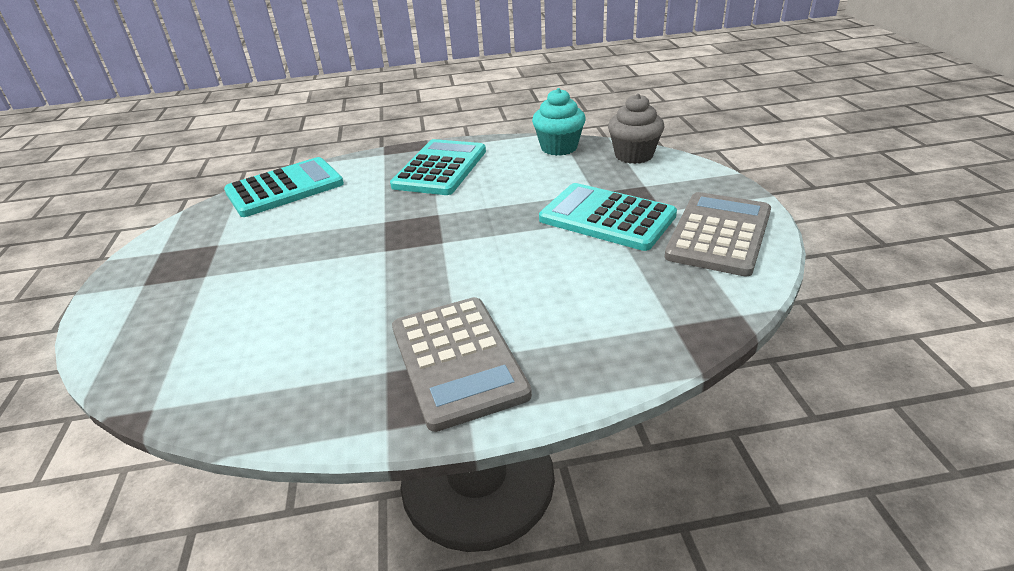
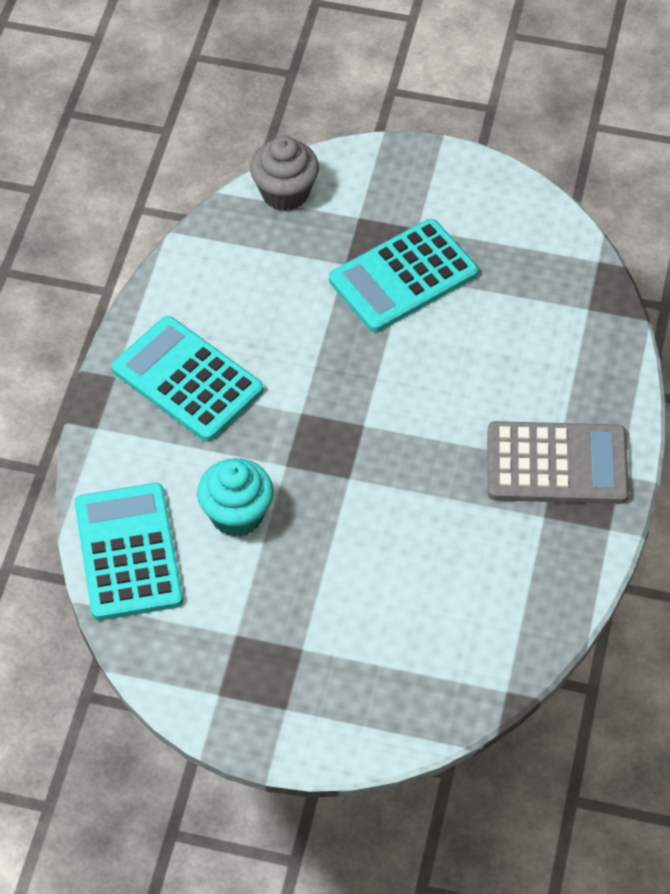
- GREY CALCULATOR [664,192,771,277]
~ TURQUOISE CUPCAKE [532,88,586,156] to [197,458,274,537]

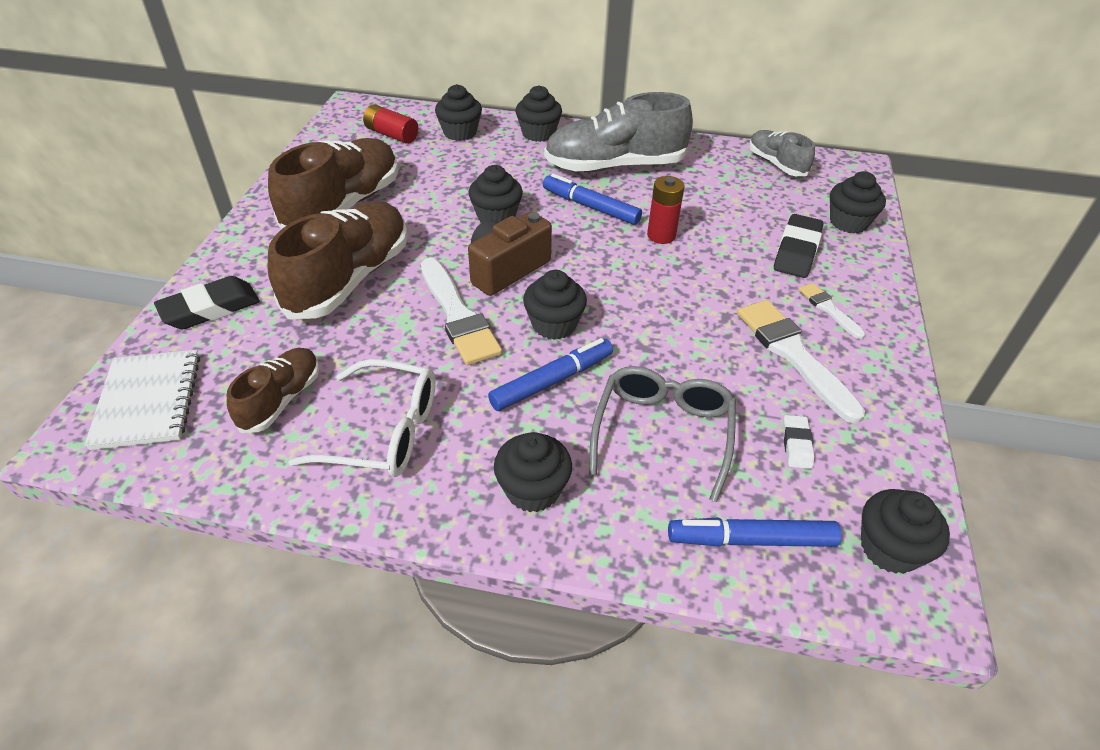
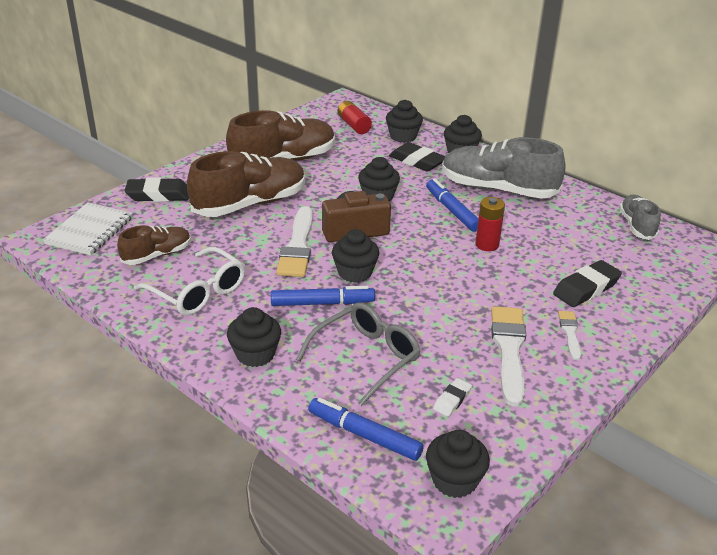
- BLACK CUPCAKE [830,171,886,233]
+ BLACK ERASER [389,142,445,171]

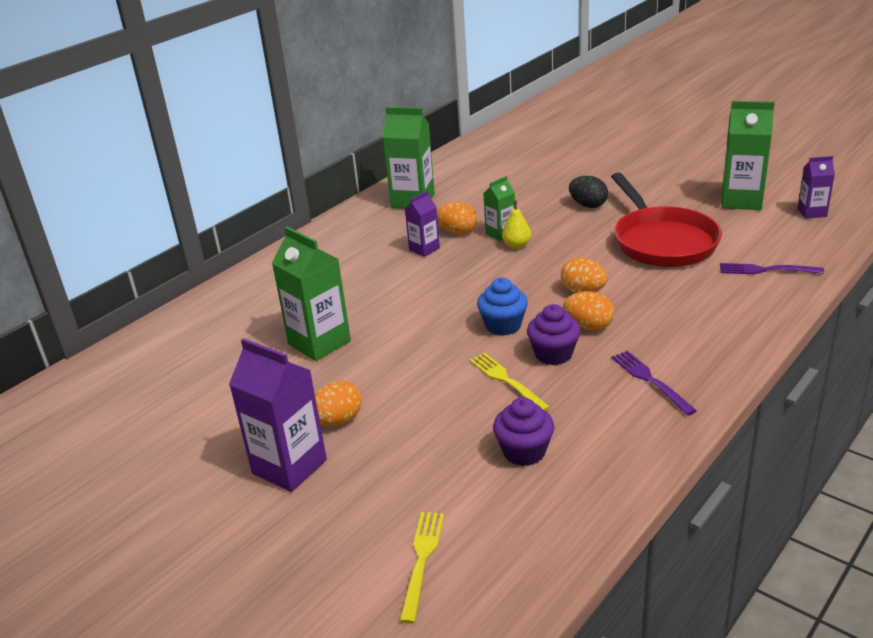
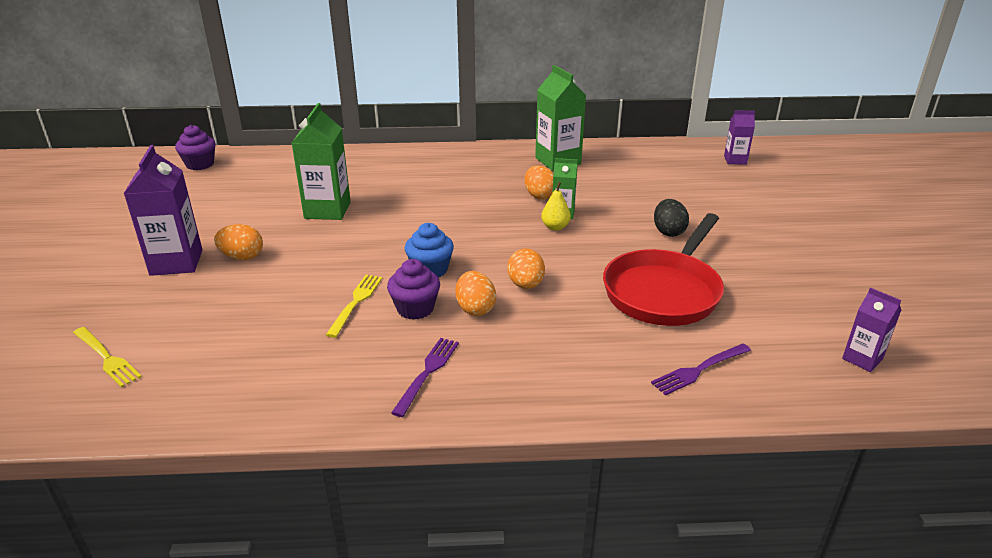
- GREEN CARTON [722,101,775,210]
~ PURPLE CARTON [405,191,440,257] to [724,110,755,165]
~ PURPLE CUPCAKE [493,397,554,466] to [175,125,216,170]
~ YELLOW FORK [399,512,444,624] = [73,327,142,387] 75 degrees clockwise
~ PURPLE FORK [720,263,824,274] = [651,344,751,395] 90 degrees counterclockwise

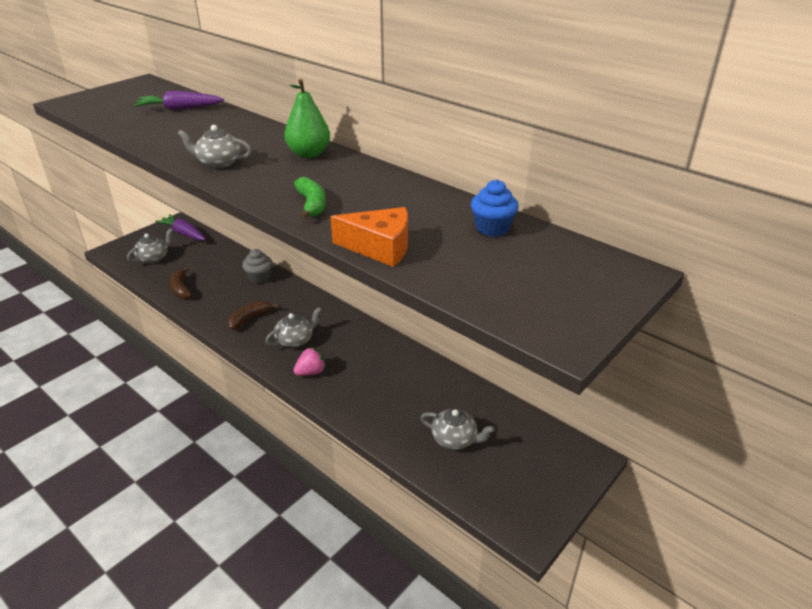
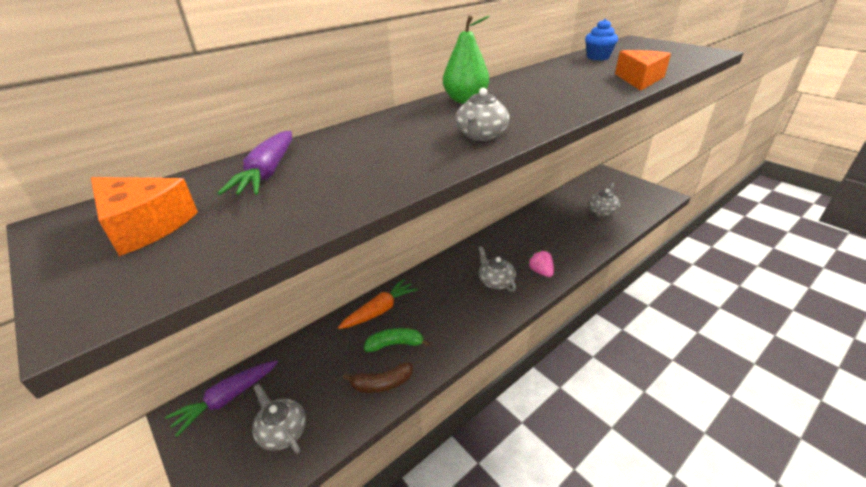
- BROWN BANANA [228,300,278,330]
+ ORANGE CHEESE [91,177,198,256]
~ GREEN BANANA [294,177,326,219] to [364,328,430,352]
~ GREY CUPCAKE [242,249,273,284] to ORANGE CARROT [338,279,418,329]

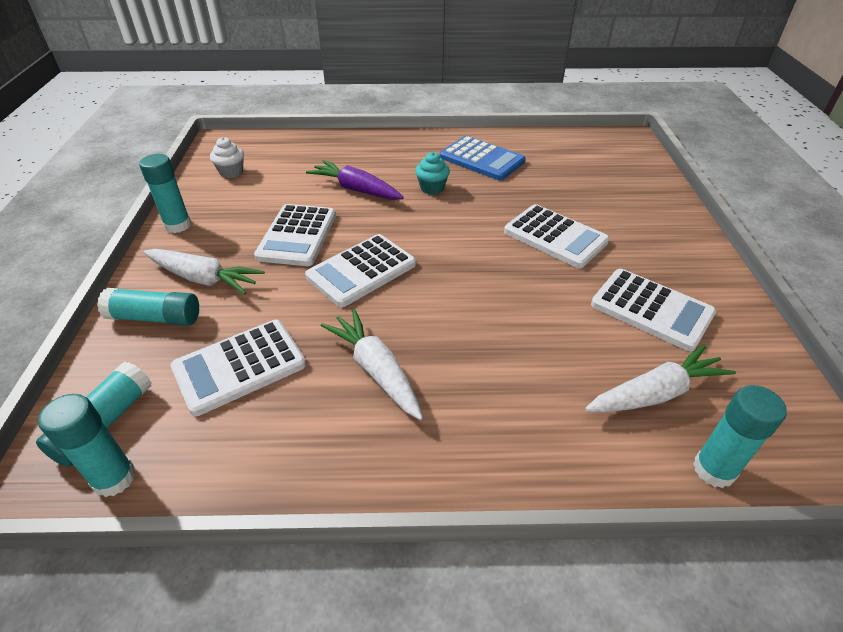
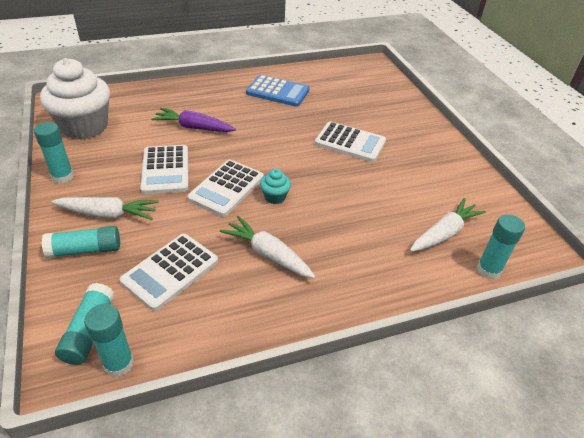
- WHITE CALCULATOR [591,269,716,351]
~ TURQUOISE CUPCAKE [415,152,450,194] to [260,169,291,204]
~ WHITE CUPCAKE [210,137,244,178] = [40,58,110,140] x2.37

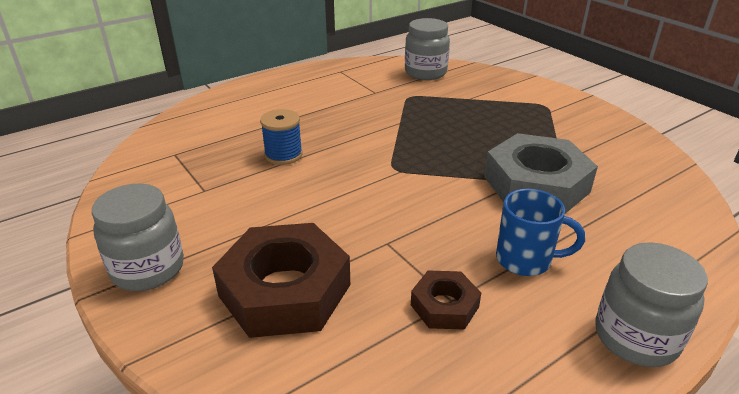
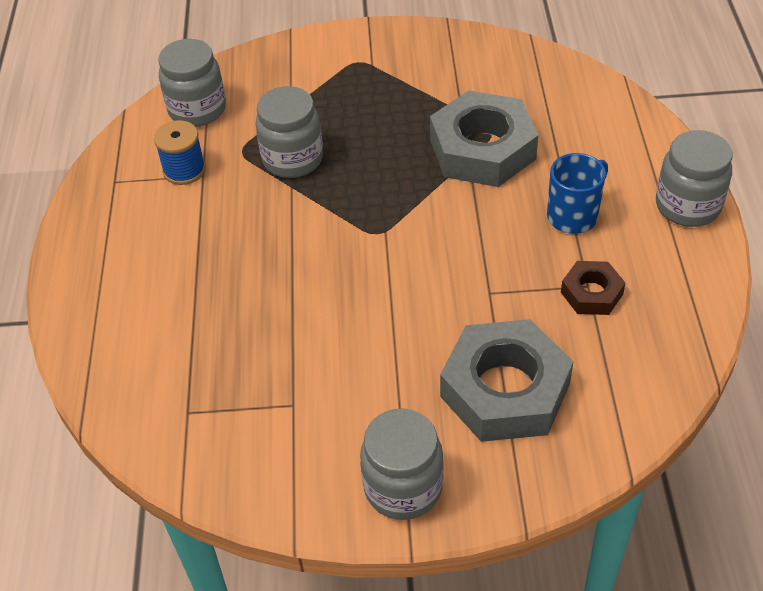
+ GREY JAR [255,86,323,178]
~ BLUE SPOOL [260,109,303,165] to [154,120,206,185]
~ BROWN NUT [212,223,350,338] to GREY NUT [440,319,574,442]

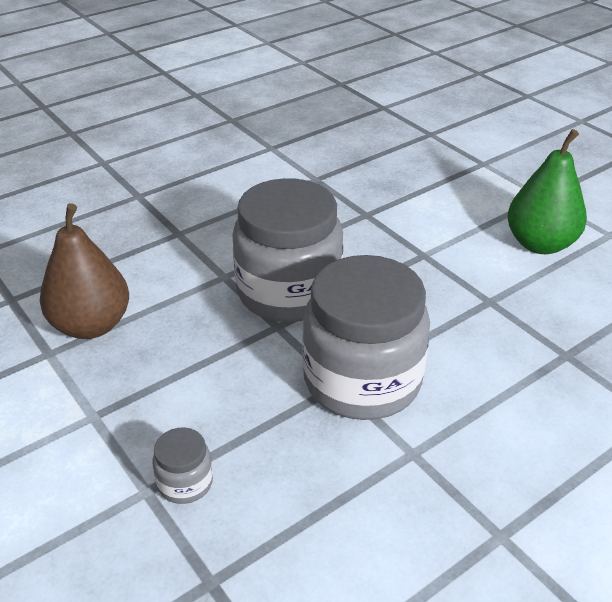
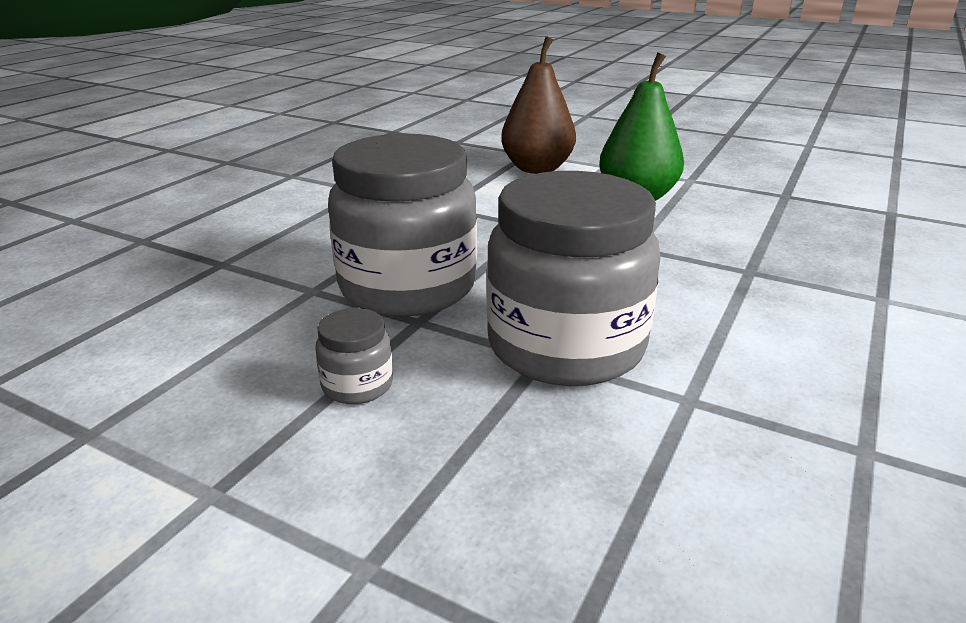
~ BROWN PEAR [40,203,129,339] to [501,36,576,174]
~ GREY JAR [152,427,213,504] to [316,308,393,404]

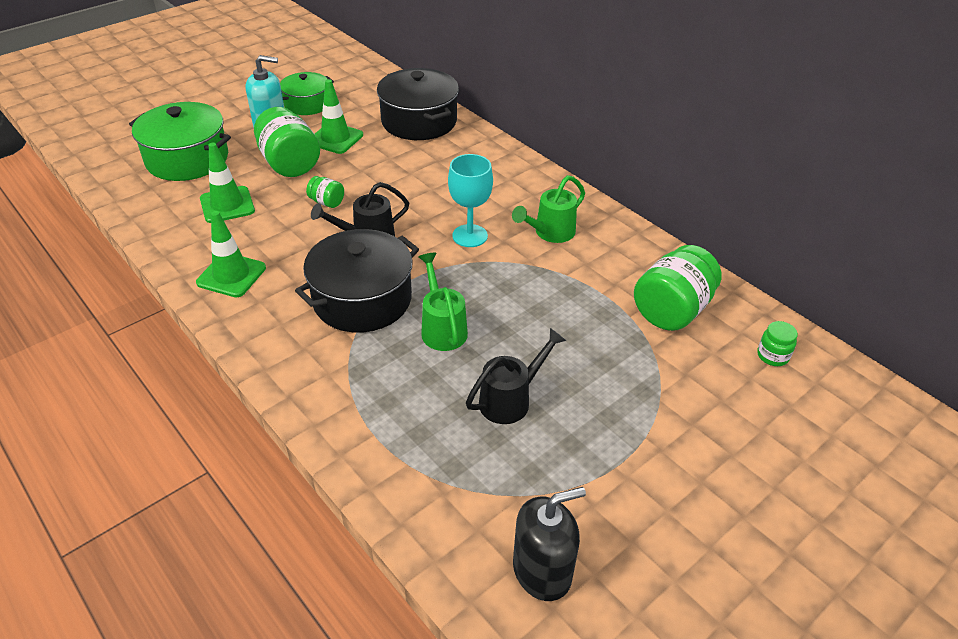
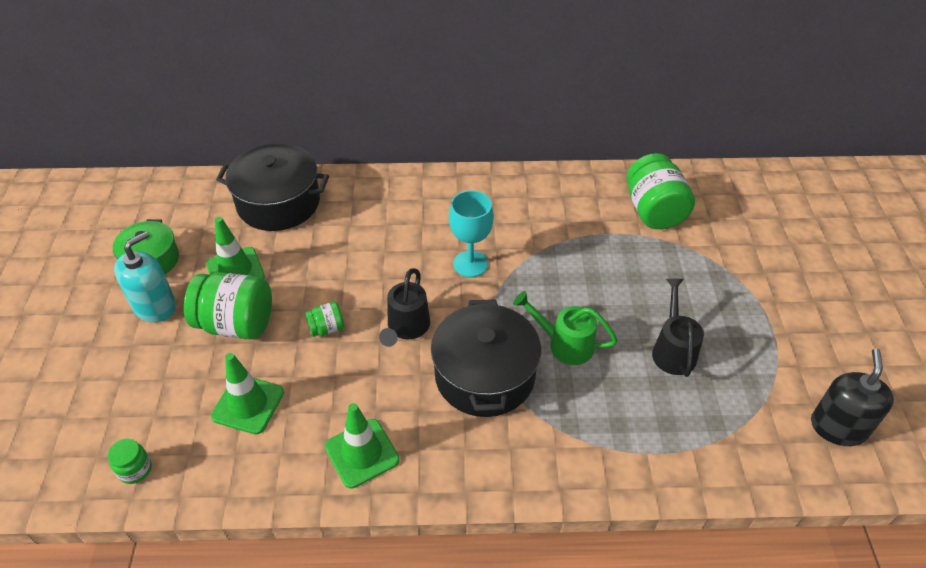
- GREEN POT [129,102,231,181]
- GREEN WATERING CAN [512,175,585,243]
~ GREEN JAR [757,321,798,366] to [108,439,152,484]

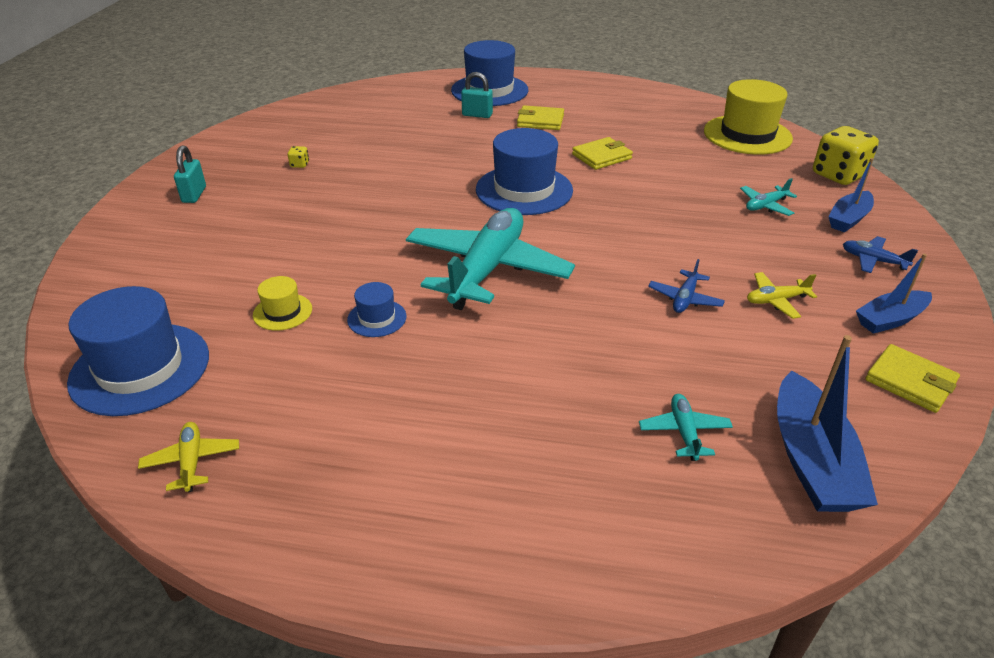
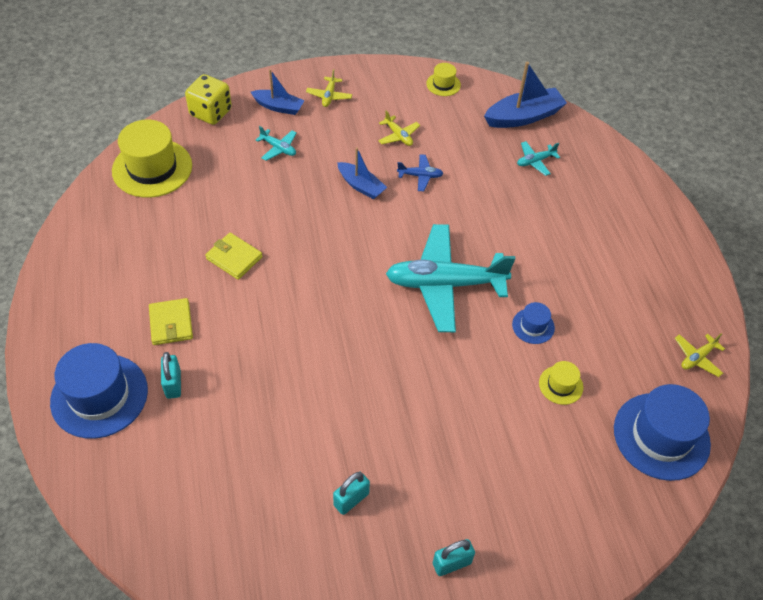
- BLUE HAT [476,128,573,215]
~ BLUE BOAT [856,254,932,334] to [337,147,387,199]
~ YELLOW DICE [288,146,309,168] to TURQUOISE PADLOCK [333,472,370,515]
~ YELLOW WALLET [865,344,960,413] to YELLOW HAT [426,63,461,96]
~ BLUE PLANE [843,236,918,273] to YELLOW PLANE [306,69,352,107]

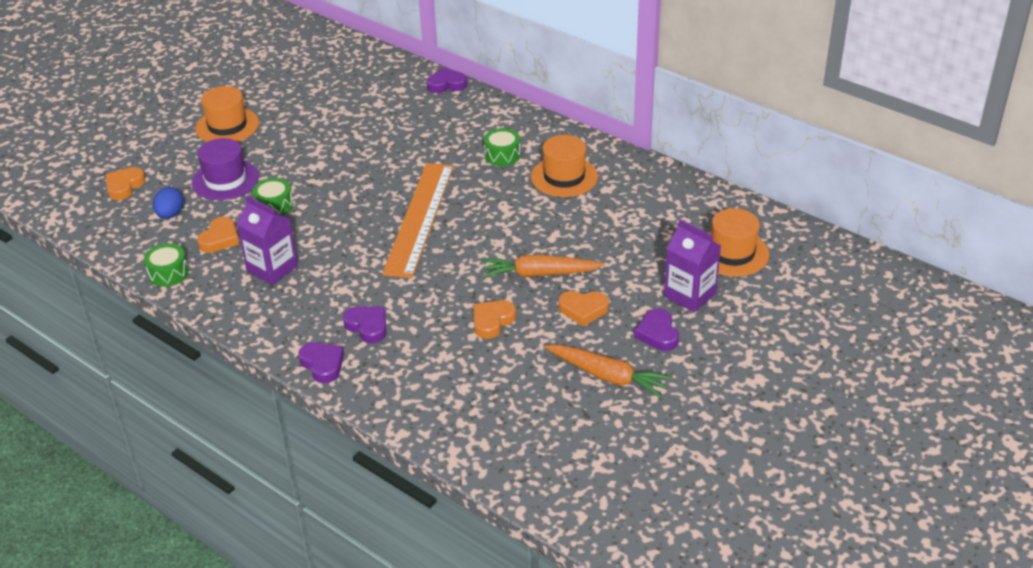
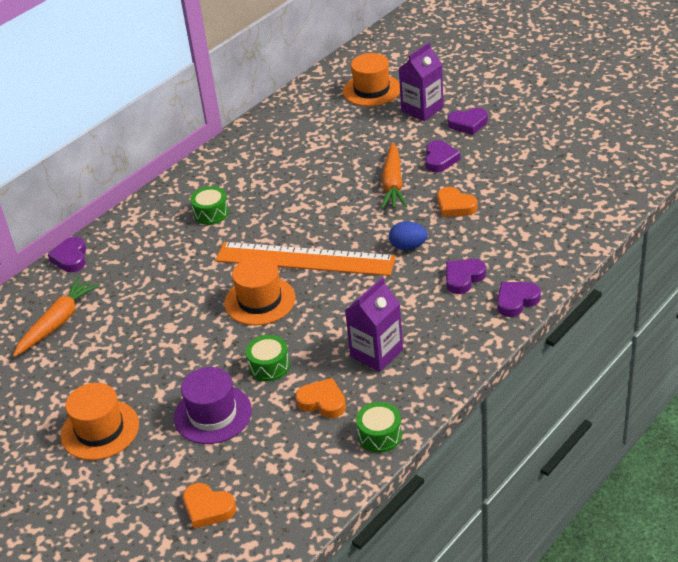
~ BLUE EGG [153,187,184,219] to [389,221,428,250]
~ ORANGE HAT [531,135,598,197] to [224,257,295,325]
~ ORANGE CARROT [544,345,672,398] to [13,277,100,357]
~ ORANGE HEART [559,291,609,326] to PURPLE HEART [425,140,460,172]

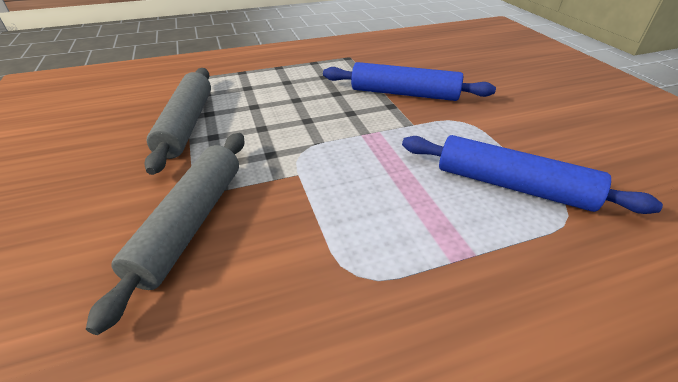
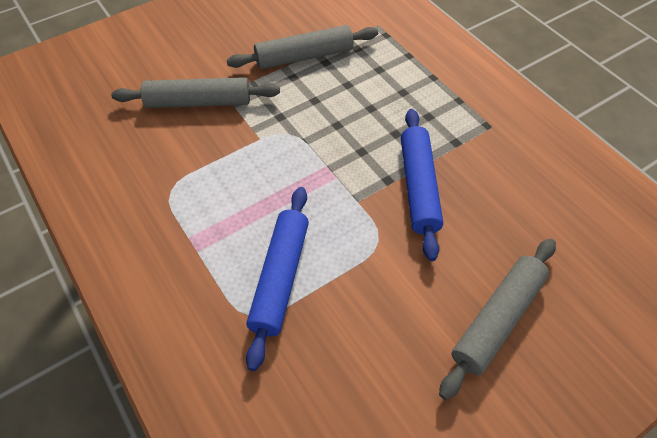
+ GREY ROLLING PIN [439,238,556,400]

